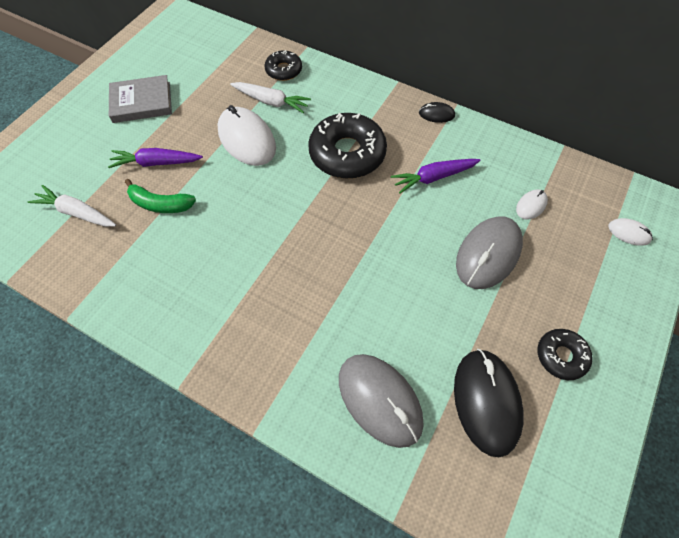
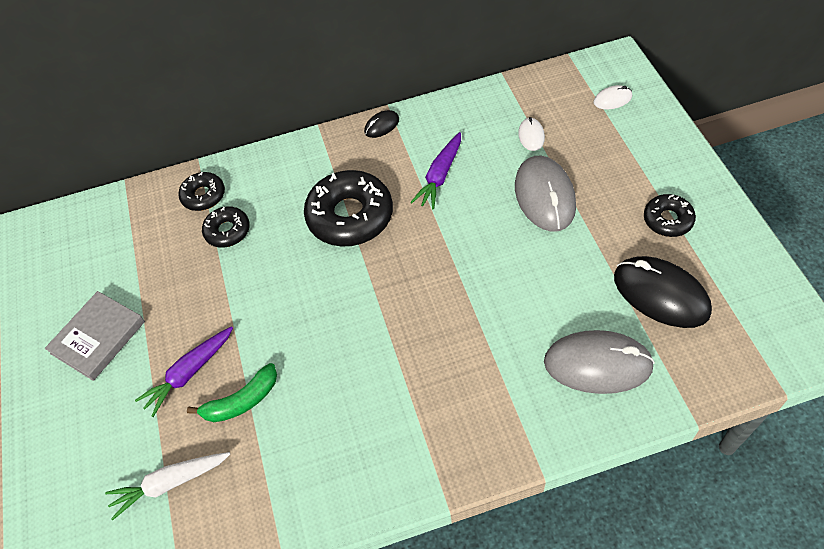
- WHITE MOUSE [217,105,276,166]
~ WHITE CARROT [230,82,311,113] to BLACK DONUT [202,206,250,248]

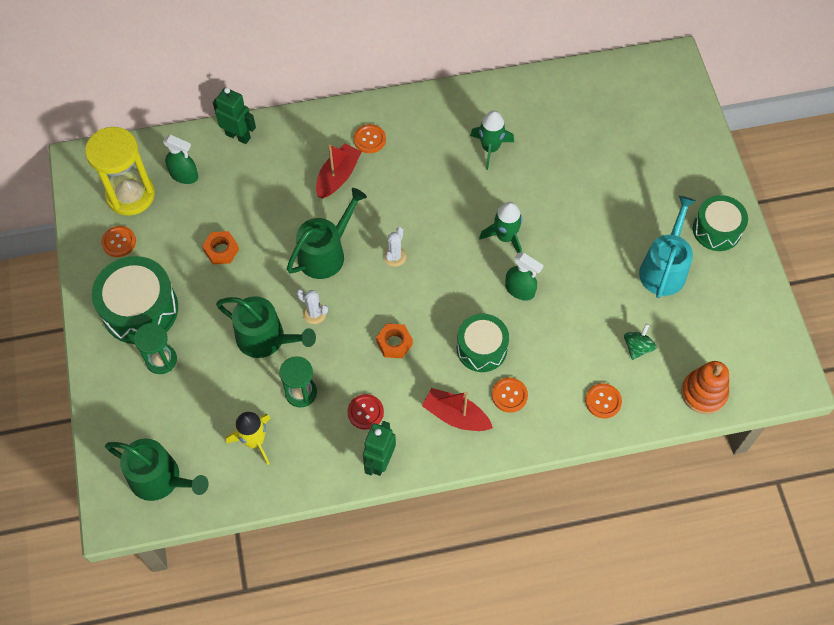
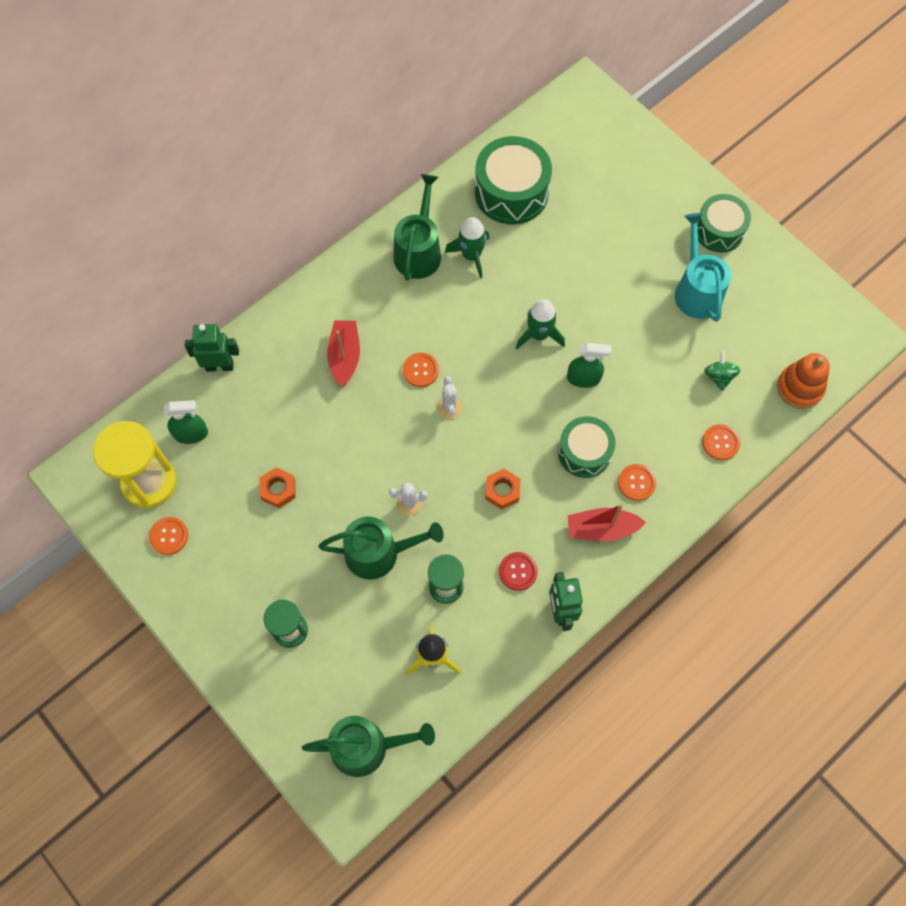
~ GREEN DRUM [92,256,178,344] to [475,136,552,224]
~ GREEN WATERING CAN [287,188,367,279] to [394,174,441,281]
~ ORANGE BUTTON [354,124,386,153] to [403,353,439,387]

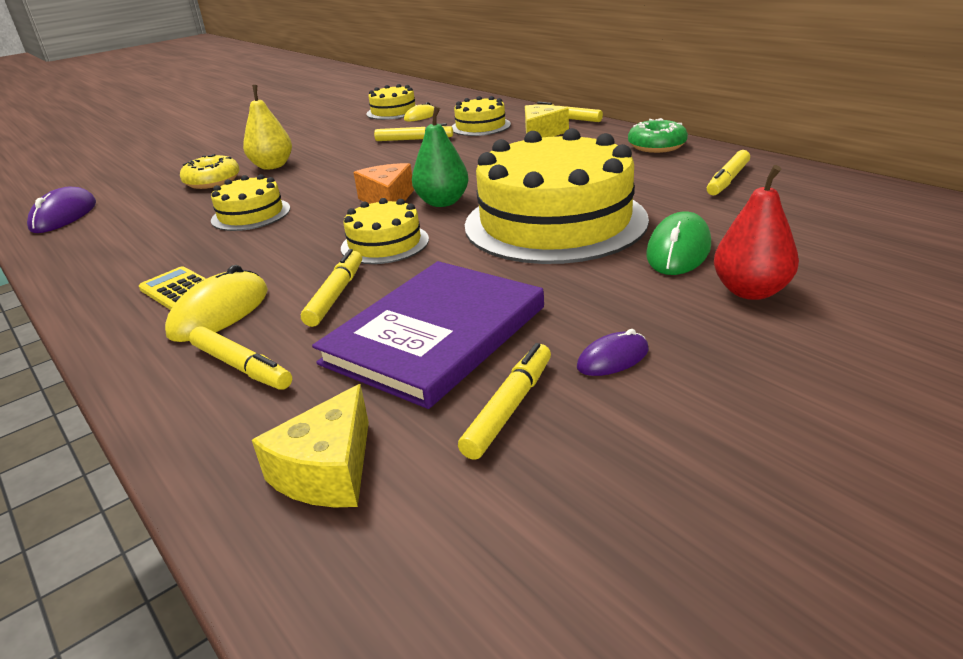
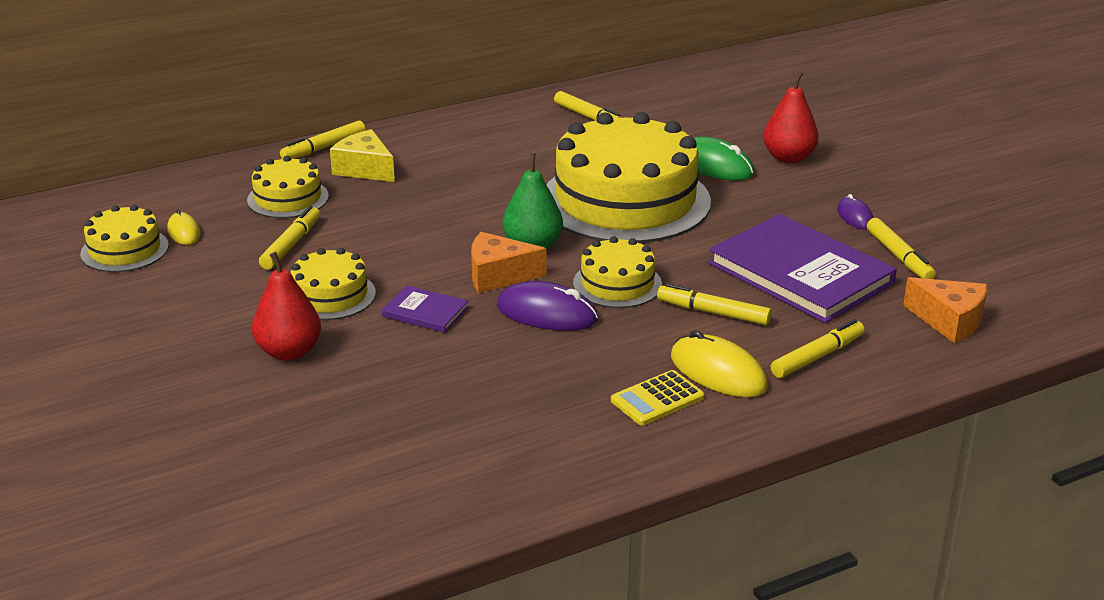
- YELLOW DONUT [180,154,240,189]
- GREEN DONUT [628,118,688,153]
+ PURPLE BOOK [382,285,468,333]
~ PURPLE MOUSE [27,186,96,233] to [497,281,598,331]
~ YELLOW CAKE [211,174,290,231] to [291,248,376,320]
~ YELLOW PEAR [243,85,292,170] to RED PEAR [252,252,321,361]
~ YELLOW CHEESE [252,384,369,507] to ORANGE CHEESE [903,277,987,344]
~ YELLOW MARKER [458,343,551,460] = [867,218,936,279] 150 degrees counterclockwise

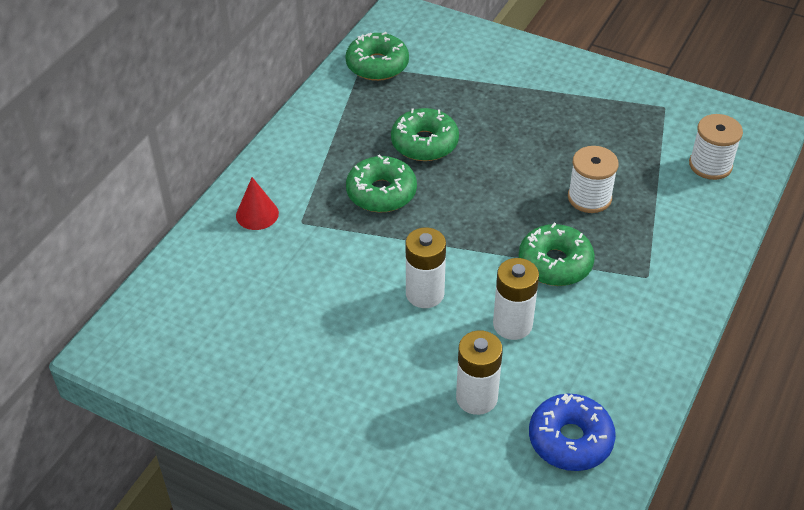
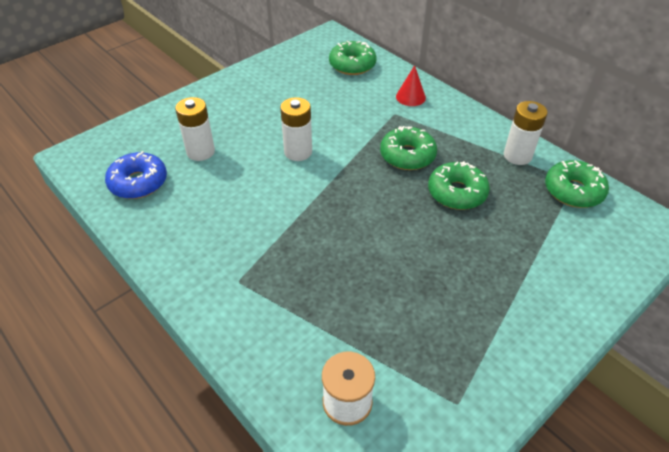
- WHITE SPOOL [568,146,619,213]
~ WHITE BATTERY [493,258,539,340] to [504,101,547,165]
~ GREEN DONUT [519,223,595,286] to [329,41,377,75]

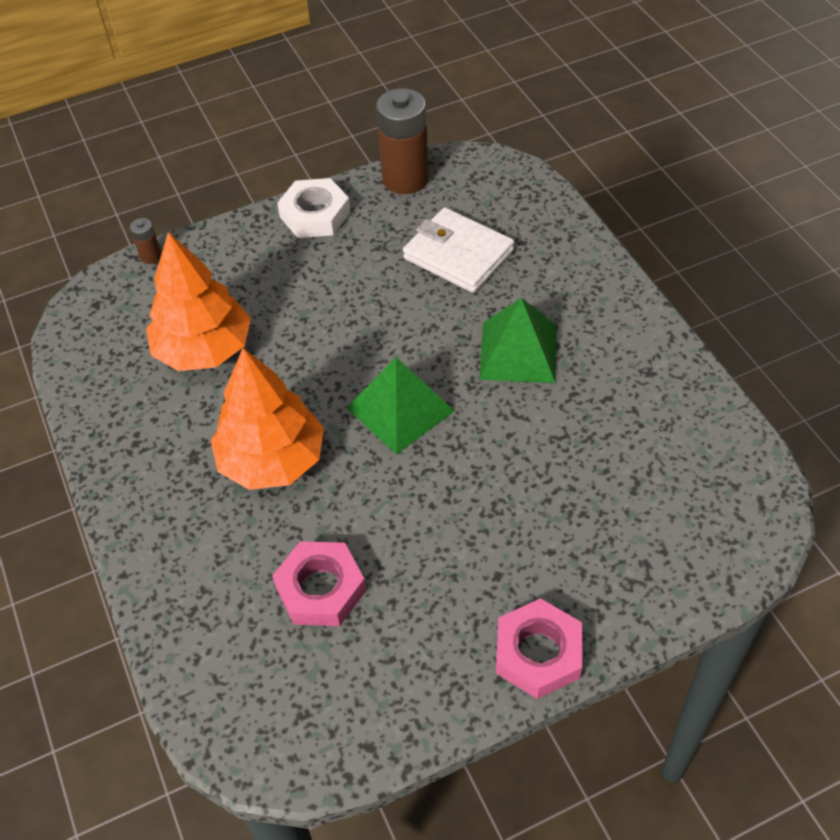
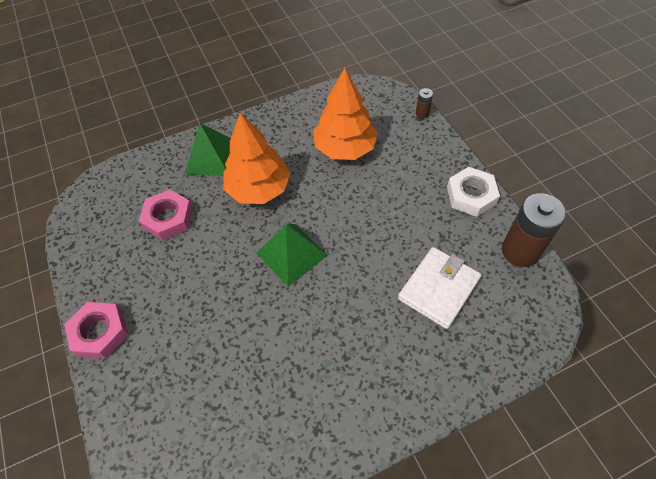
~ GREEN PYRAMID [479,298,557,383] to [185,123,231,176]

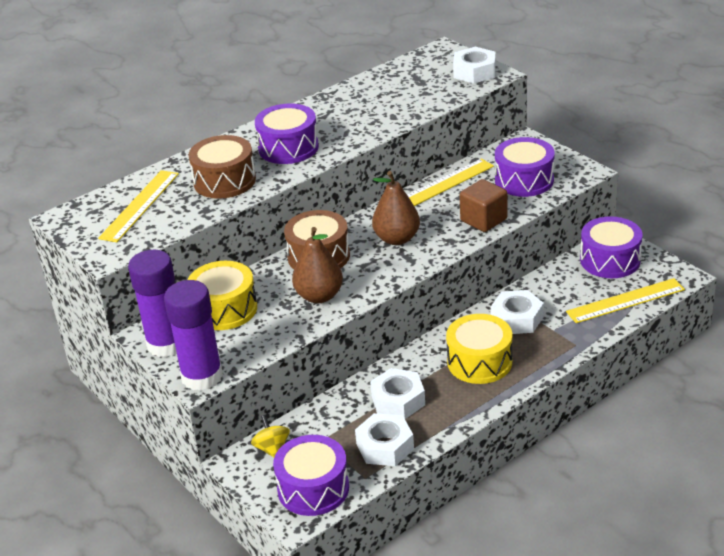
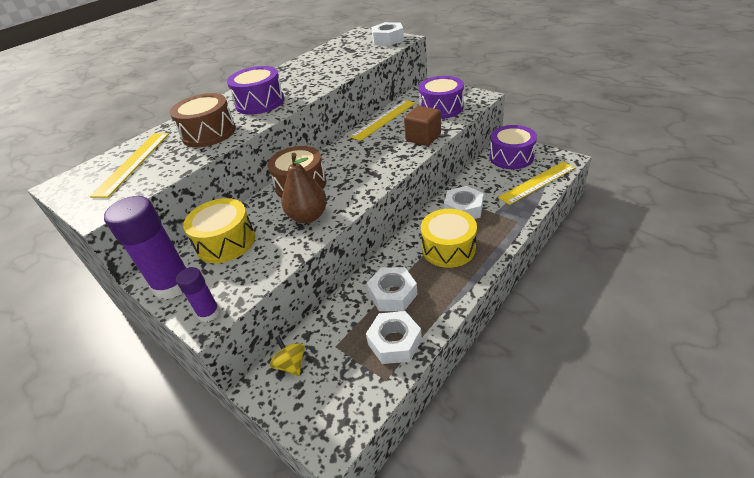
- PURPLE DRUM [273,435,349,516]
- BROWN PEAR [372,171,420,245]
~ PURPLE GLUE STICK [164,280,223,391] = [176,267,220,322] x0.53

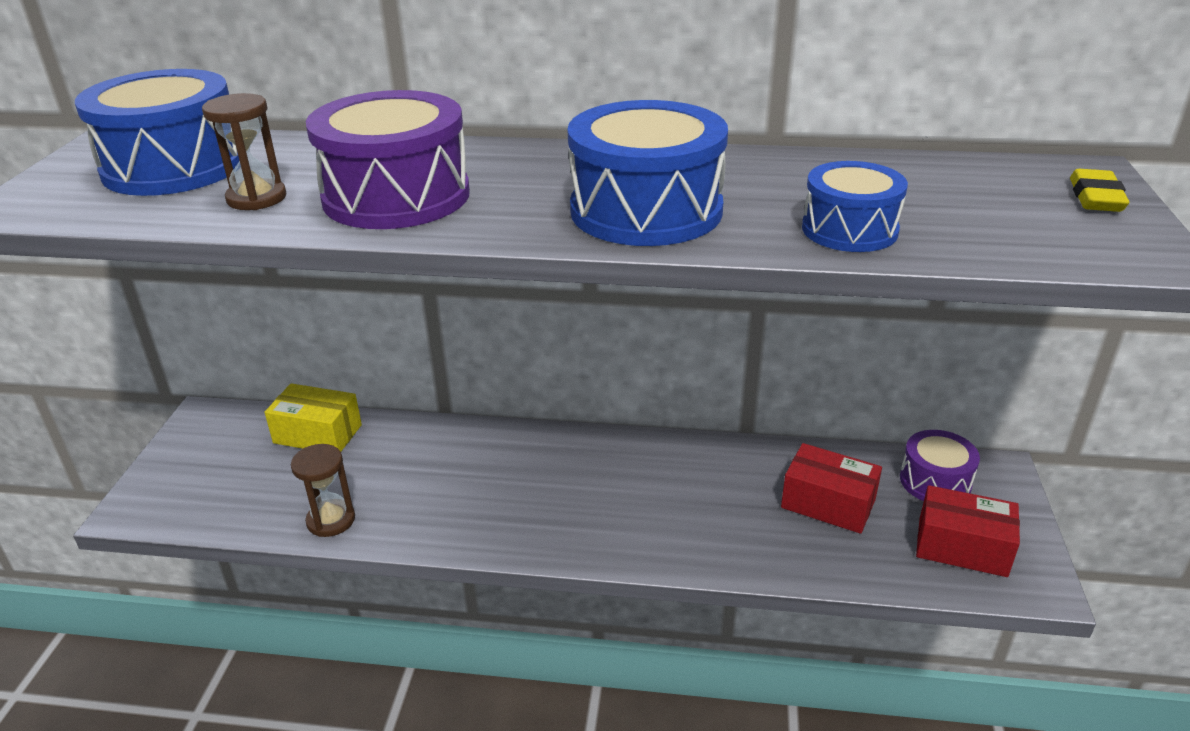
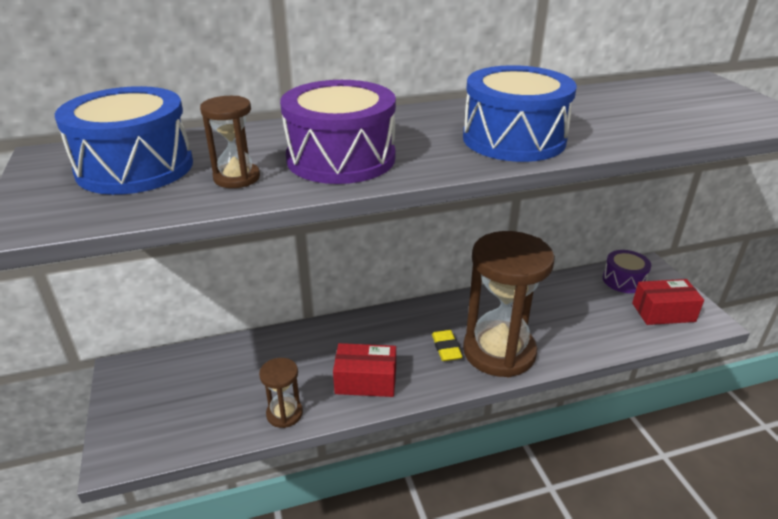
- YELLOW BOX [264,383,362,452]
- BLUE DRUM [802,161,908,252]
+ BROWN HOURGLASS [463,231,555,377]
~ RED BOX [781,443,882,534] to [333,343,396,397]
~ YELLOW ERASER [1070,169,1130,212] to [432,330,463,361]

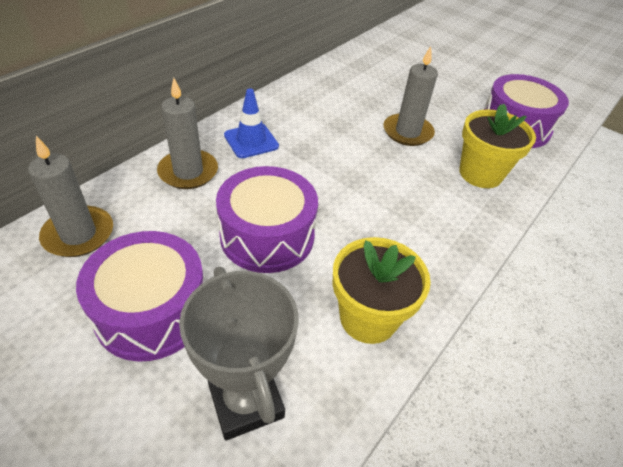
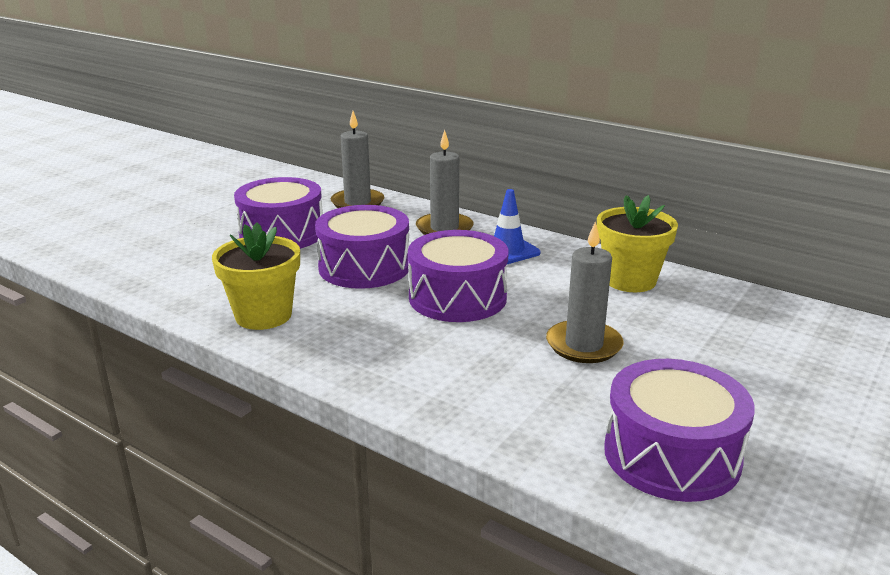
- GREY TROPHY [179,267,299,441]
+ PURPLE DRUM [408,230,509,322]
~ YELLOW FLOWER POT [459,104,536,188] to [597,195,678,292]

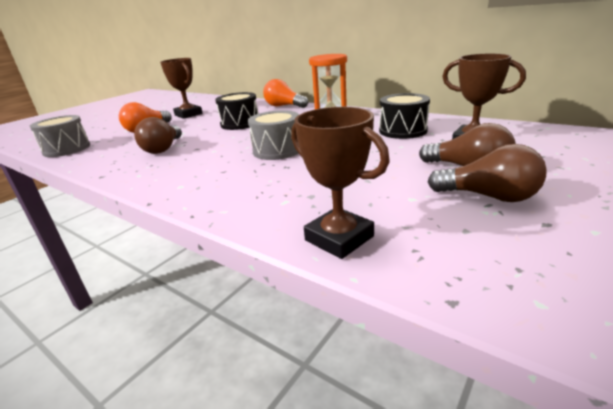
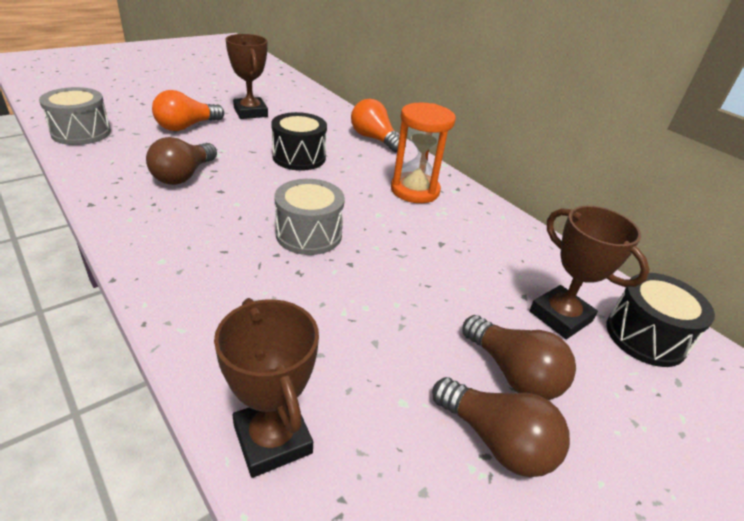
~ BLACK DRUM [379,93,430,139] to [607,273,715,367]

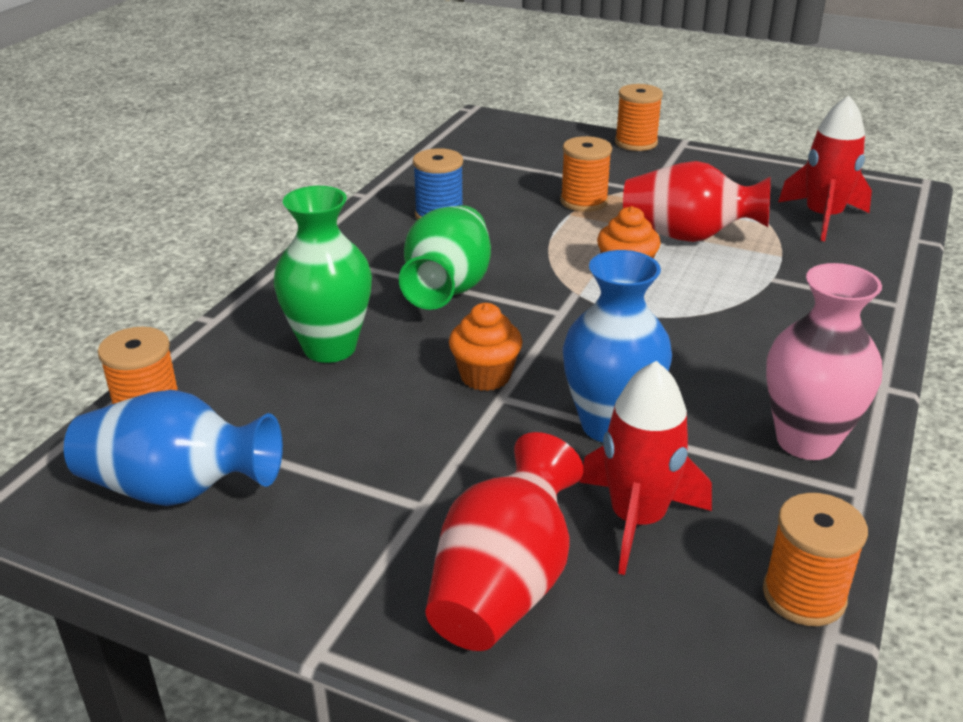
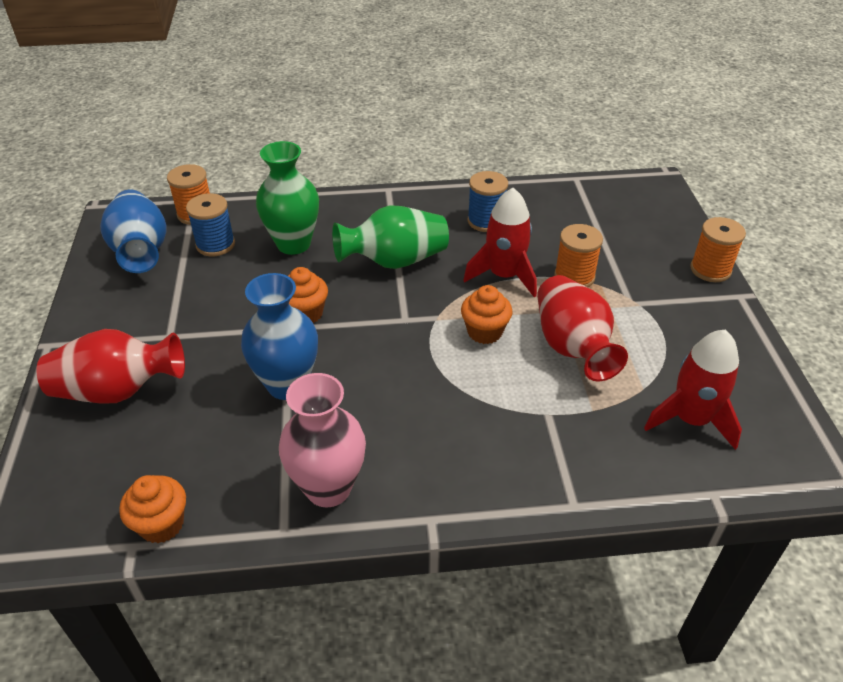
+ BLUE SPOOL [186,193,235,256]
~ RED ROCKET [579,361,712,575] to [463,188,537,297]
~ ORANGE SPOOL [763,493,868,626] to ORANGE CUPCAKE [119,475,186,543]

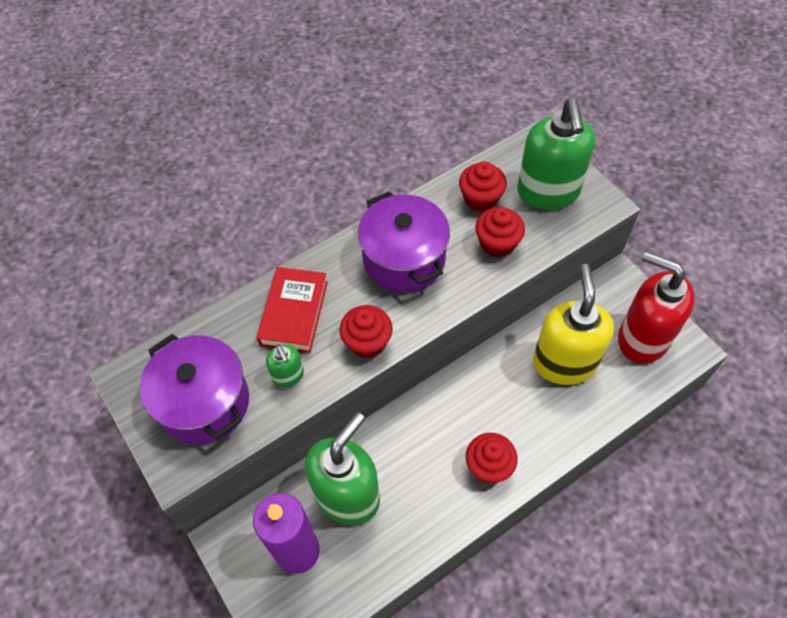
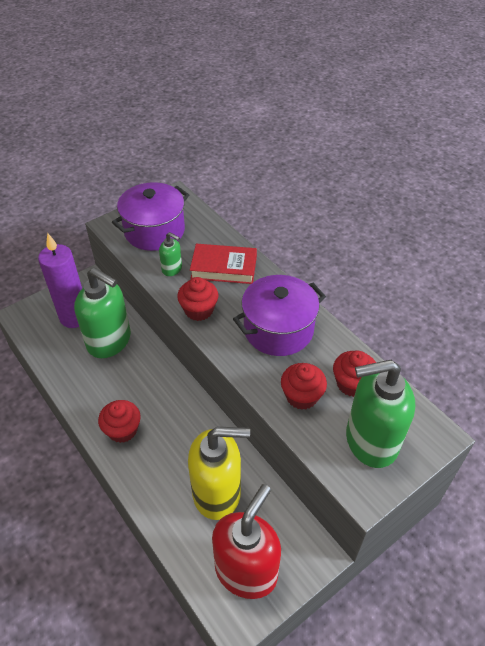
~ GREEN SOAP DISPENSER [266,344,304,388] = [159,232,182,276] 120 degrees counterclockwise

